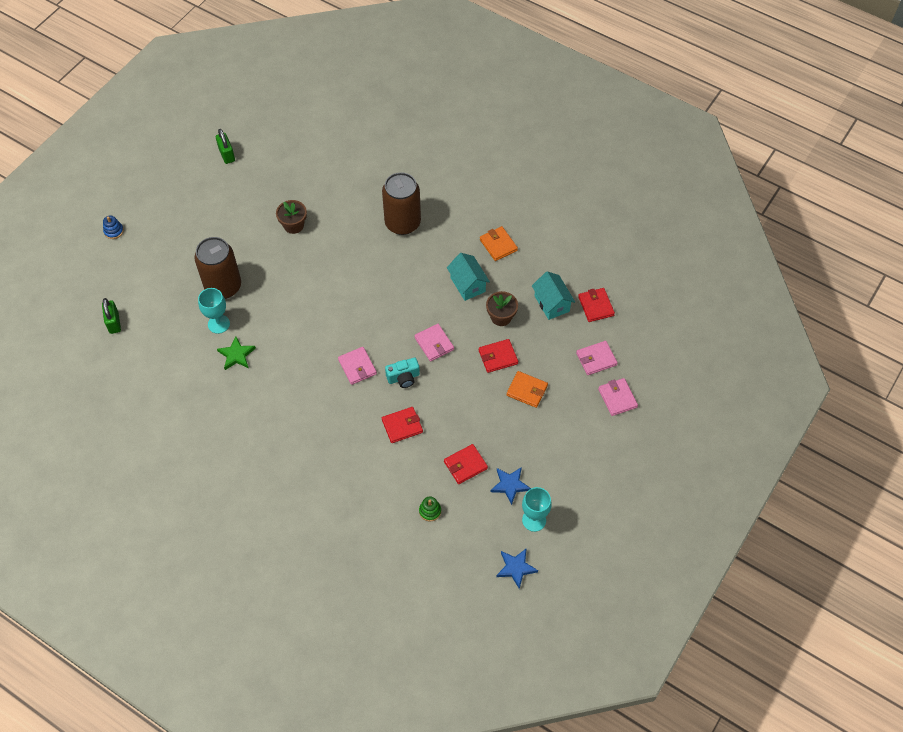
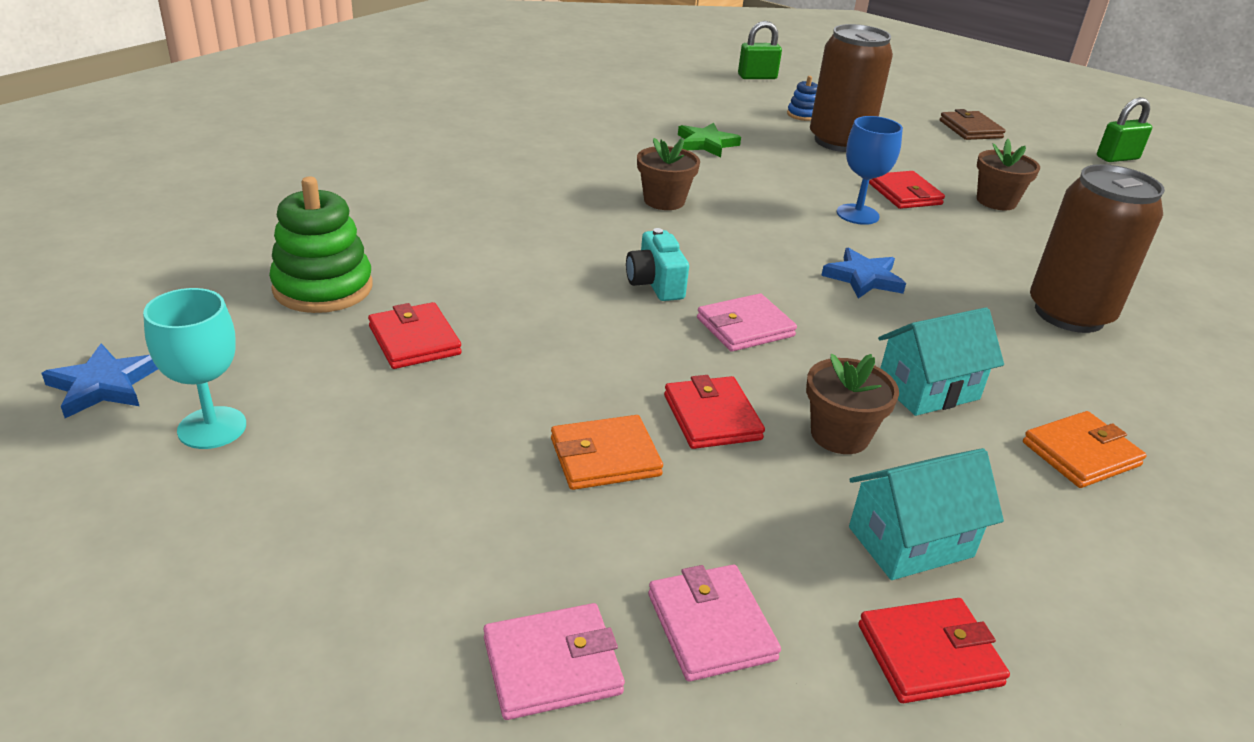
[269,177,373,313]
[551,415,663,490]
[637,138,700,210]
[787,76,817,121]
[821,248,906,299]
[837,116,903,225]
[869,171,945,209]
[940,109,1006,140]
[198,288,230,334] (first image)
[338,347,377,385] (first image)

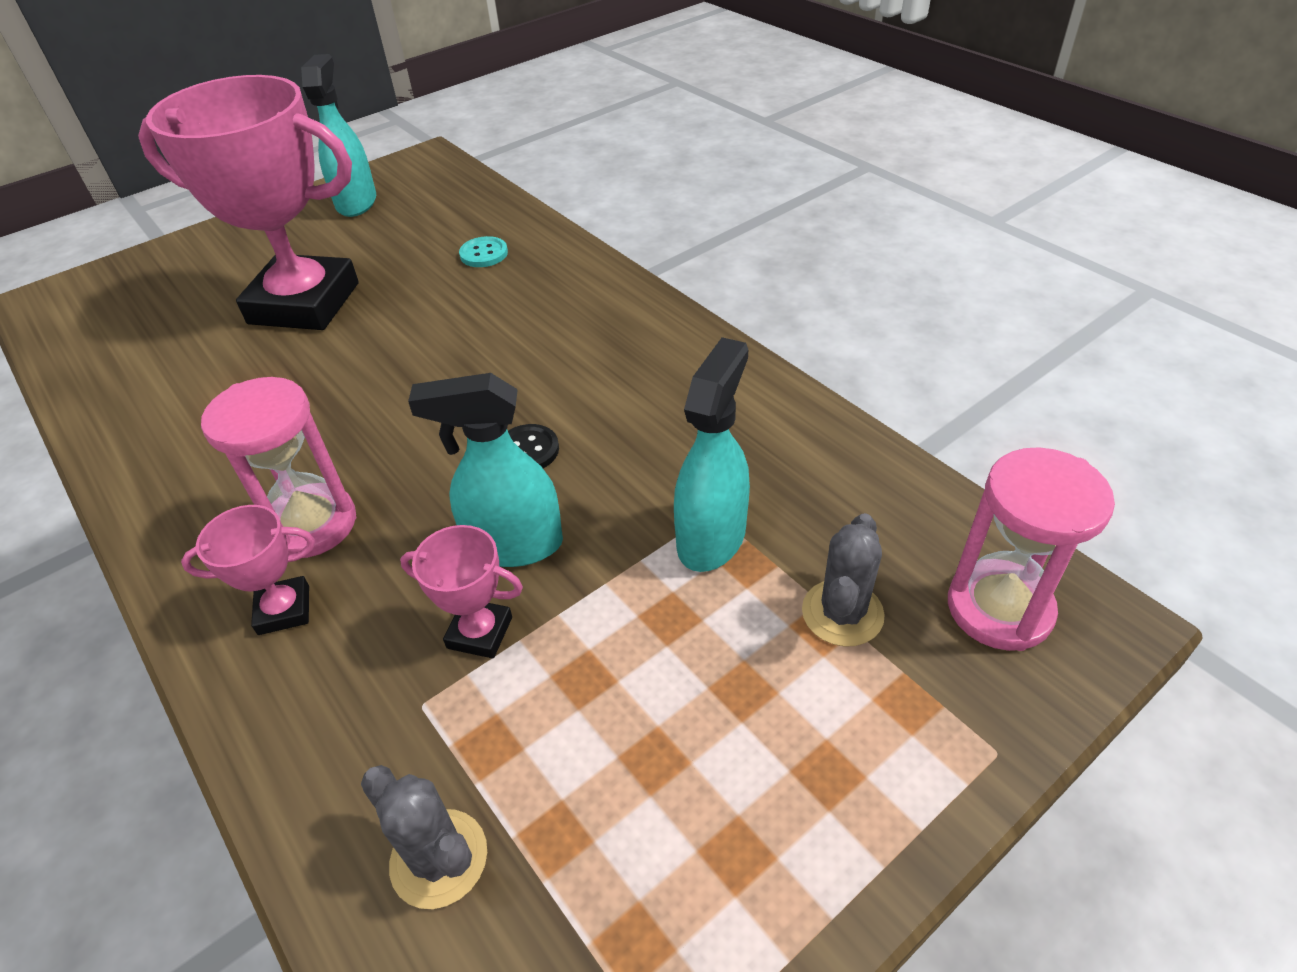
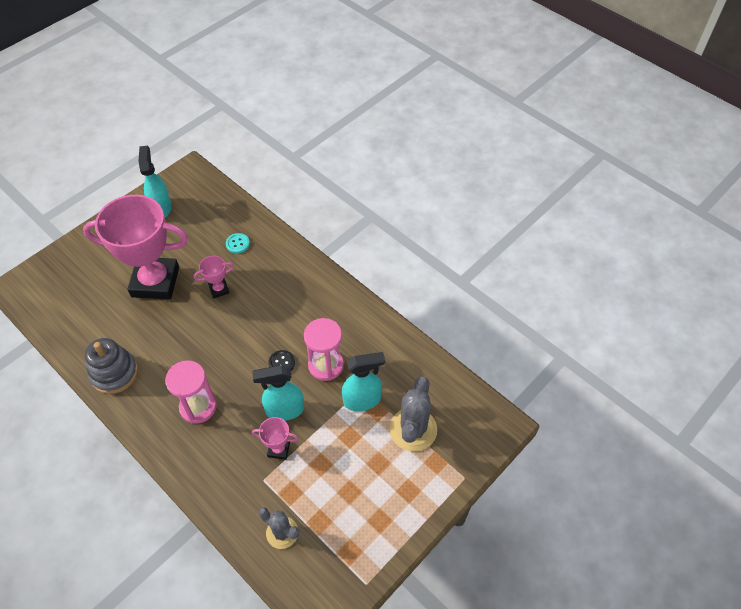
[85,338,138,394]
[193,256,234,299]
[304,318,344,381]
[342,352,385,411]
[389,376,437,452]

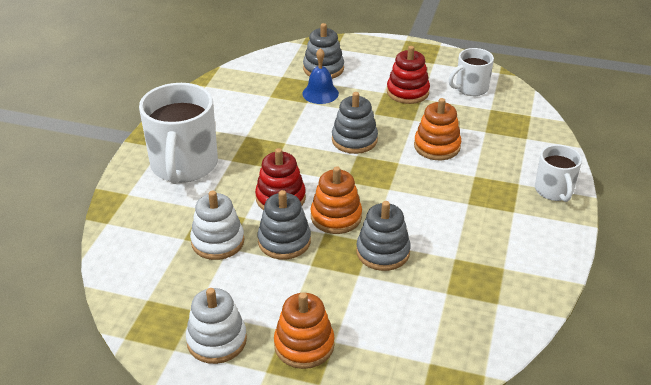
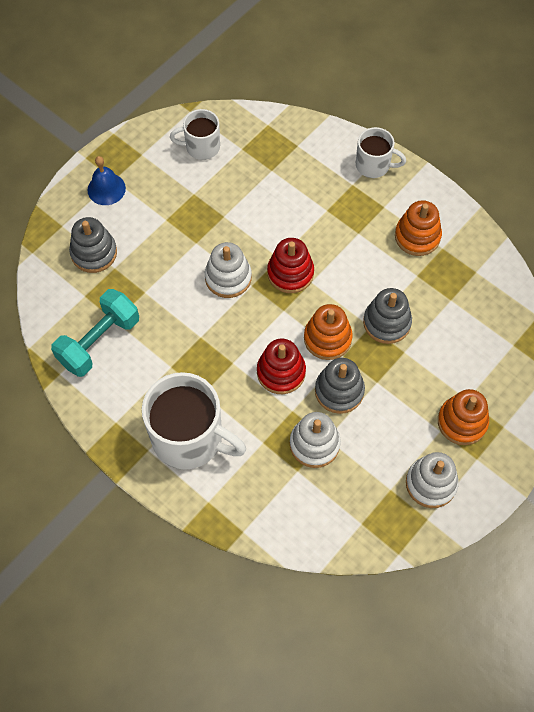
[51,289,139,377]
[87,156,126,205]
[170,109,220,160]
[205,242,252,298]
[267,238,314,293]
[395,200,442,256]

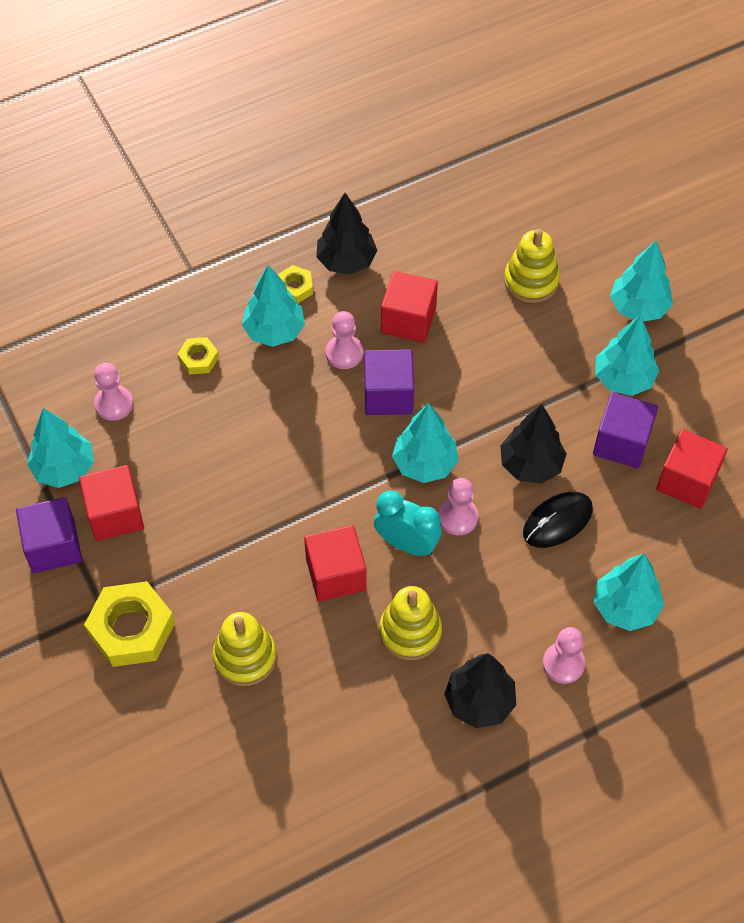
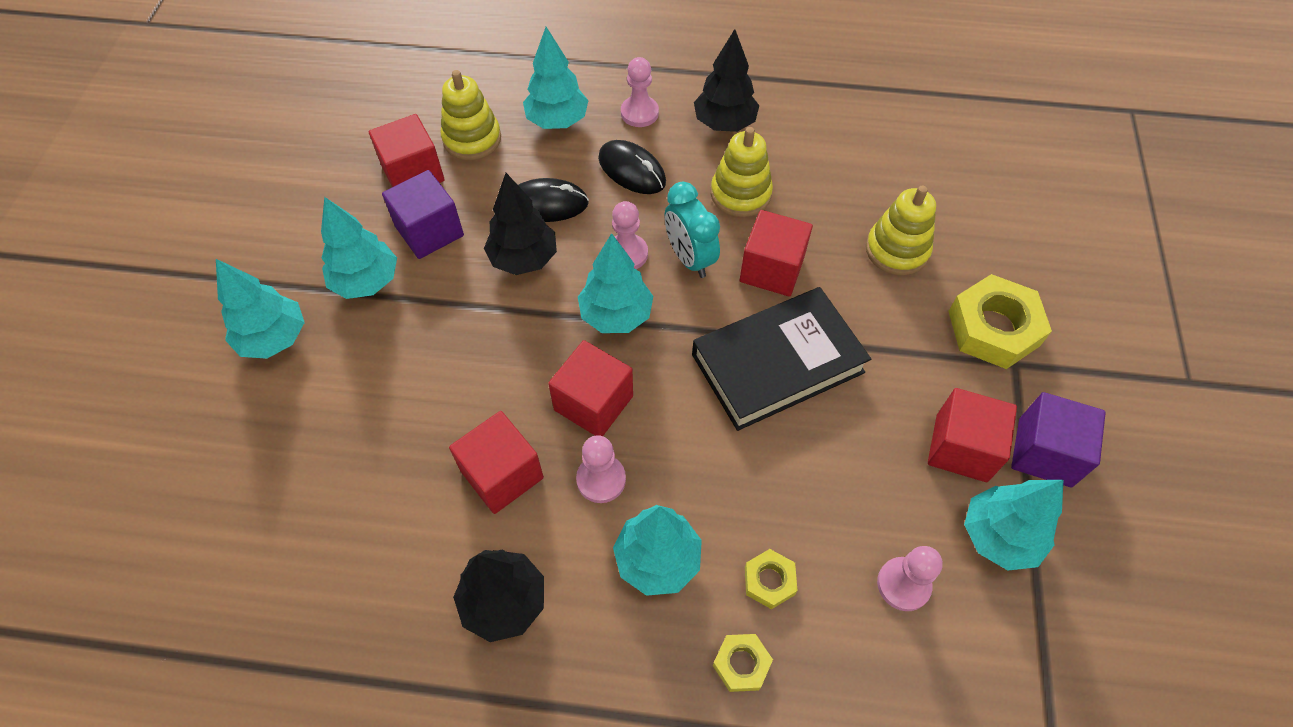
[441,70,501,160]
[548,340,633,436]
[598,140,666,194]
[692,287,871,431]
[713,634,773,692]

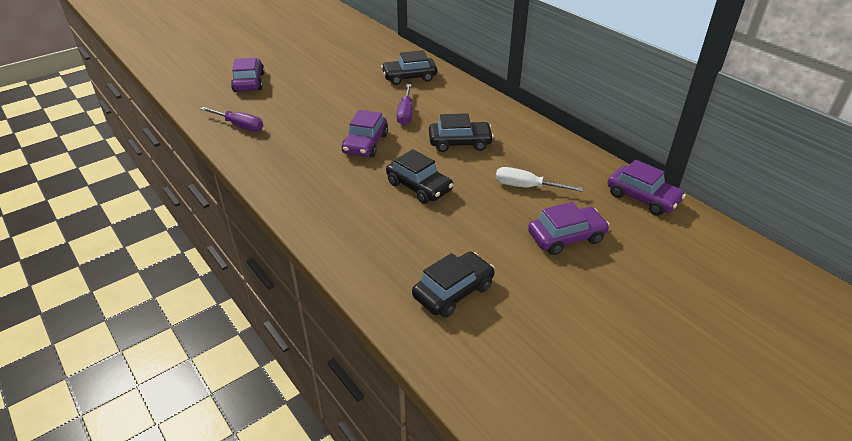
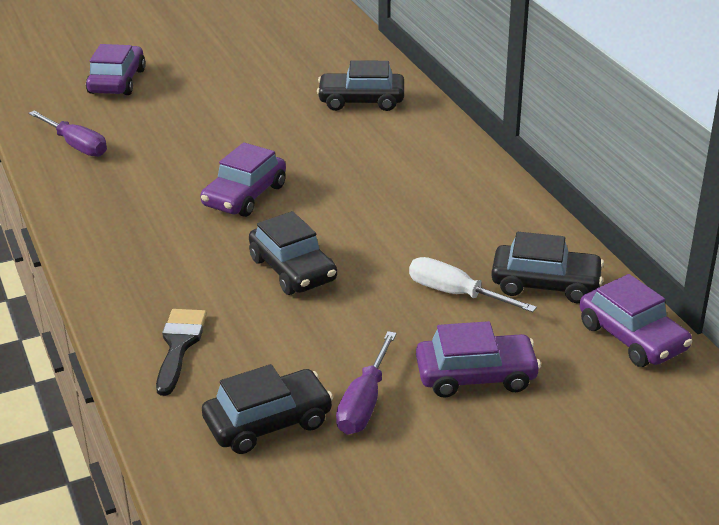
[156,309,207,396]
[336,331,397,435]
[491,232,604,303]

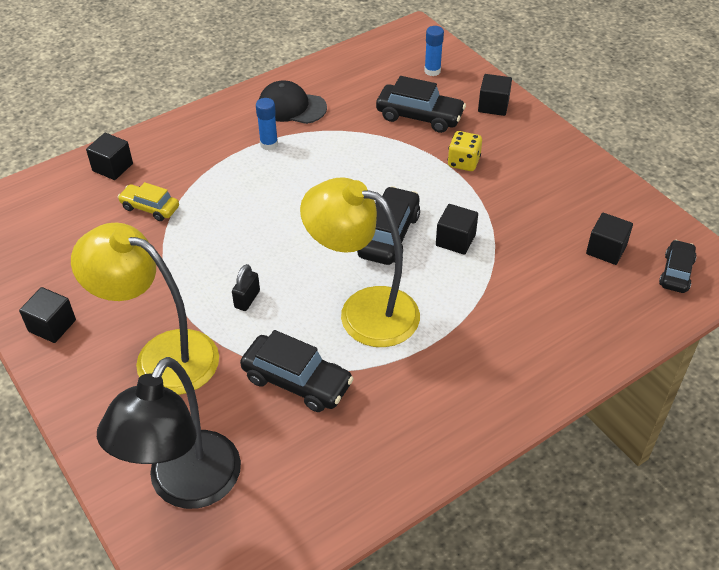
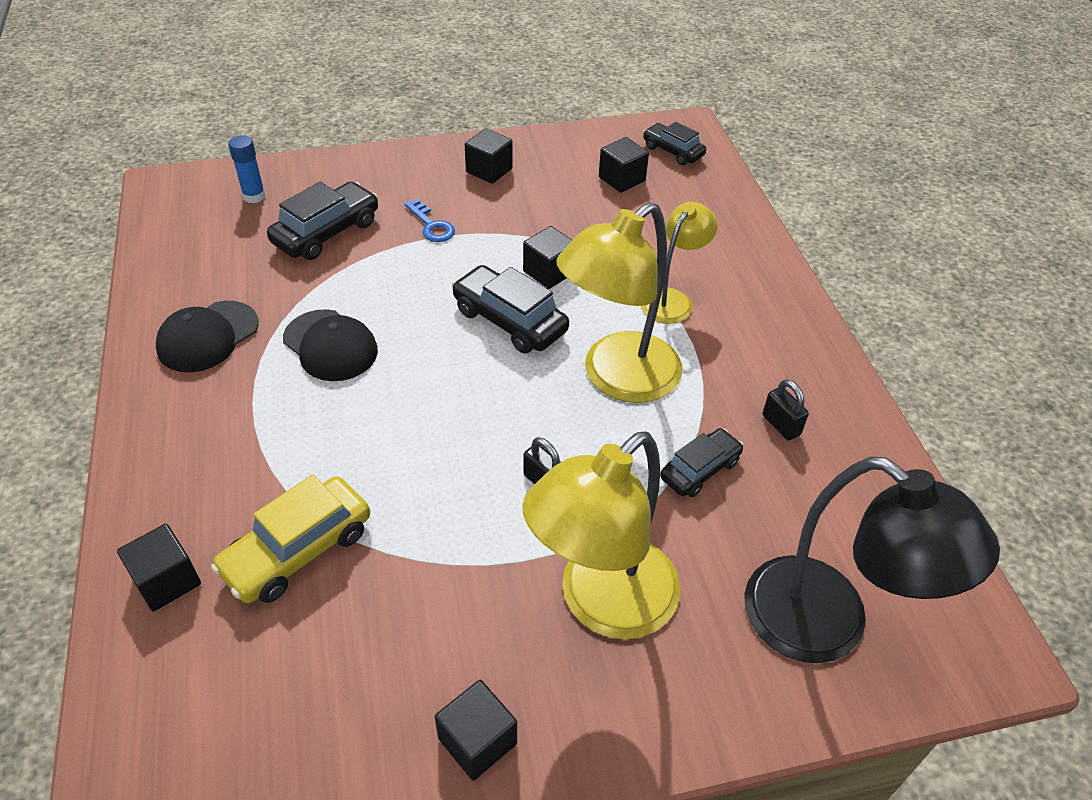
[211,475,370,603]
[283,309,378,381]
[405,199,455,242]
[465,128,513,184]
[641,202,717,324]
[660,428,744,497]
[763,379,809,440]
[256,98,278,150] (first image)

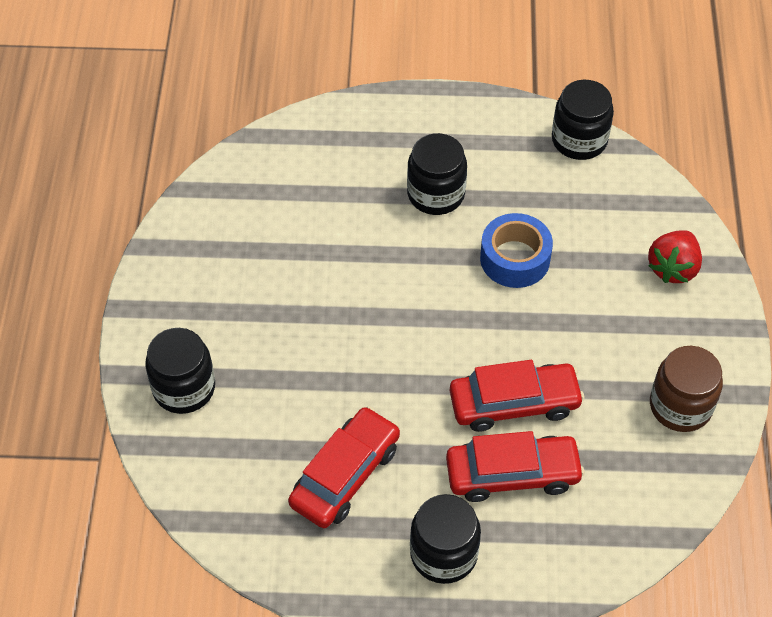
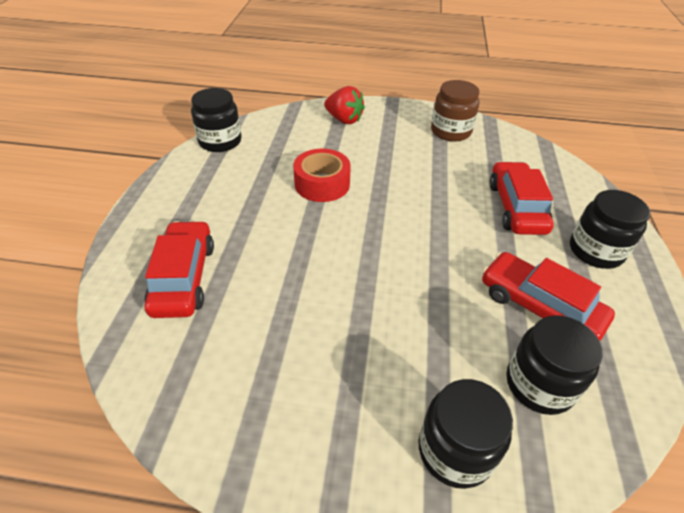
[145,221,214,318]
[293,149,351,202]
[506,315,603,415]

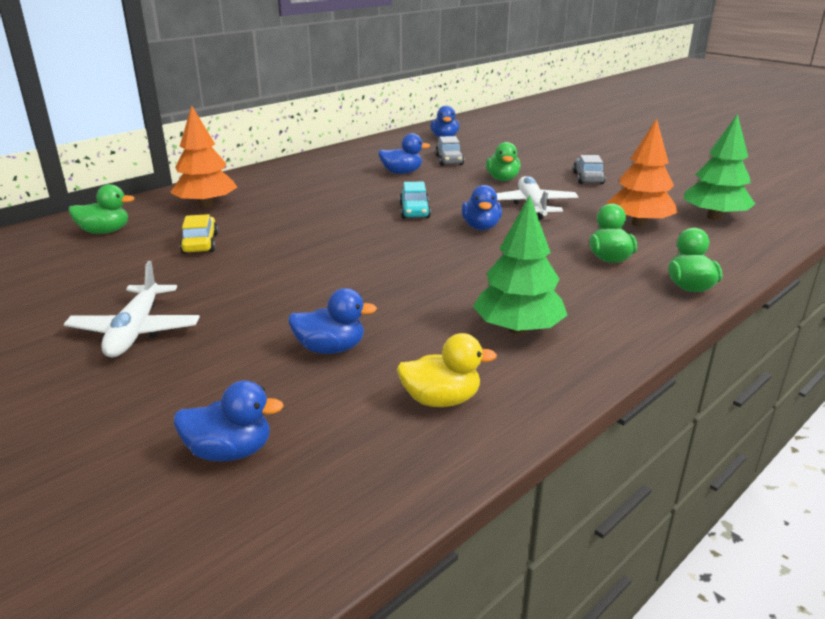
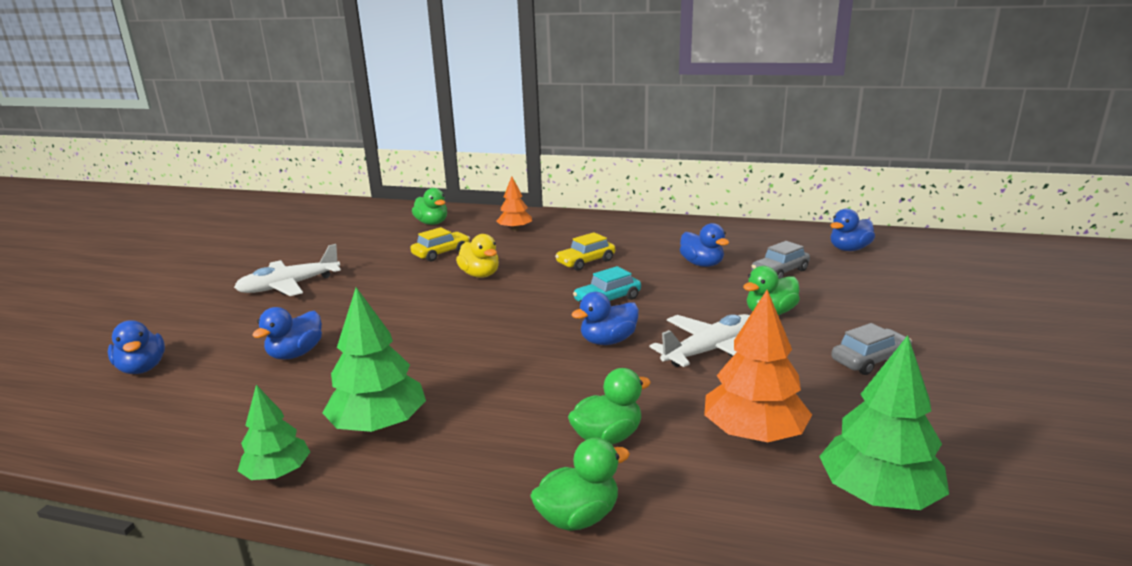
[238,385,310,480]
[252,307,322,359]
[456,234,499,278]
[497,176,532,231]
[555,232,615,271]

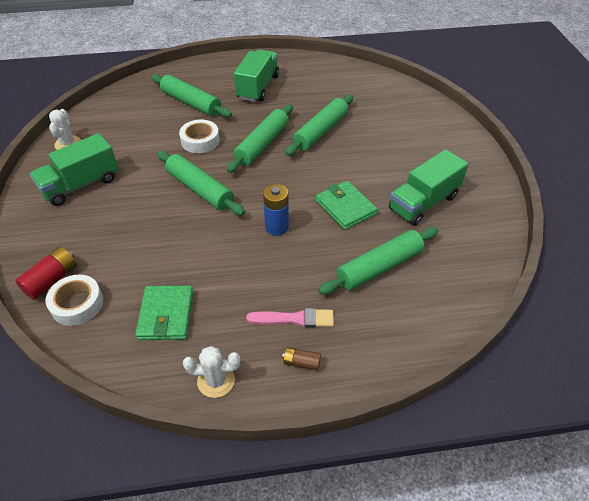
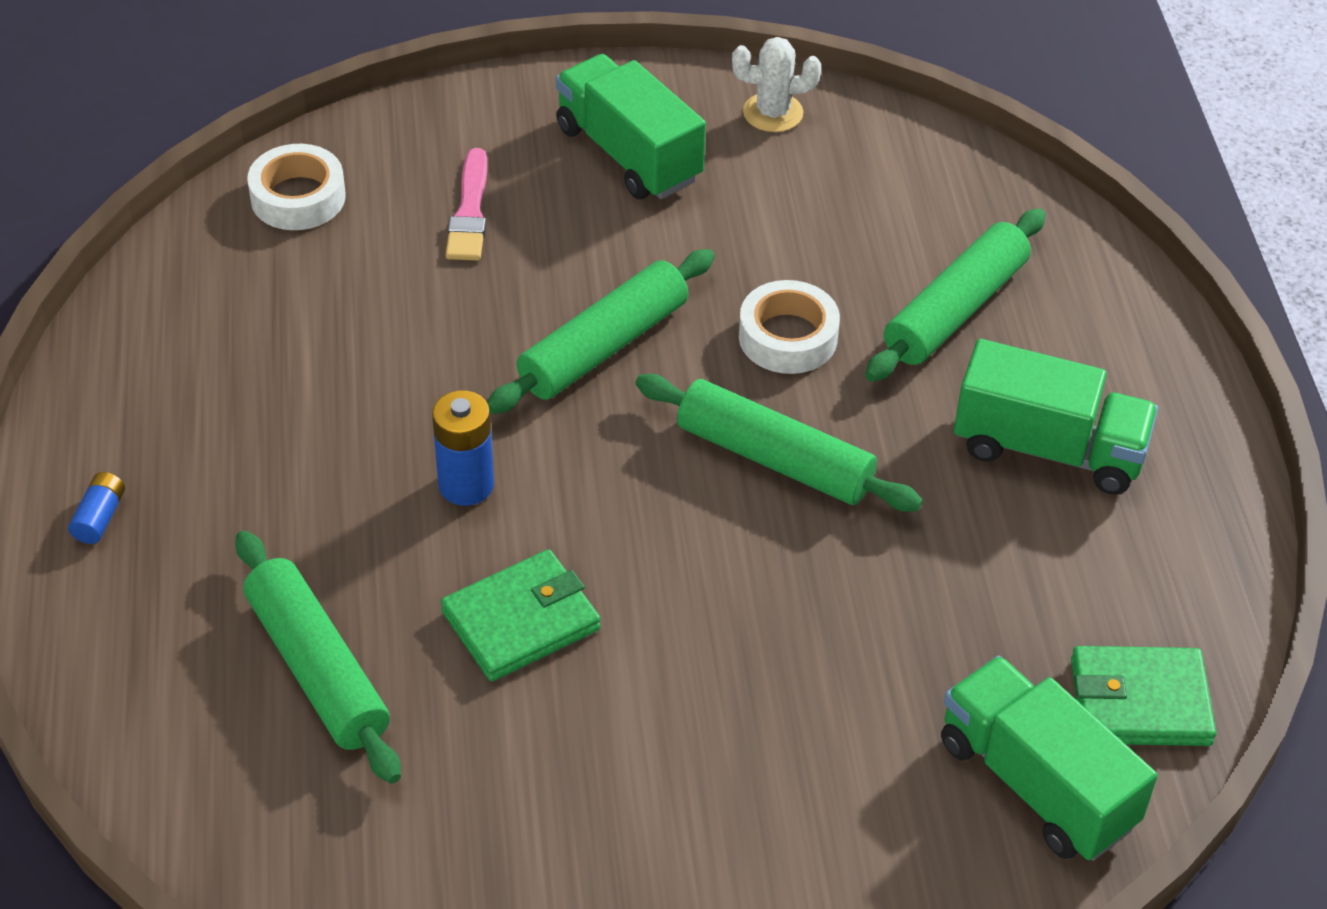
[68,472,125,544]
[446,148,487,261]
[941,656,1158,861]
[1071,646,1216,746]
[15,247,77,300] (first image)
[183,346,240,398] (first image)
[285,95,353,156] (first image)

